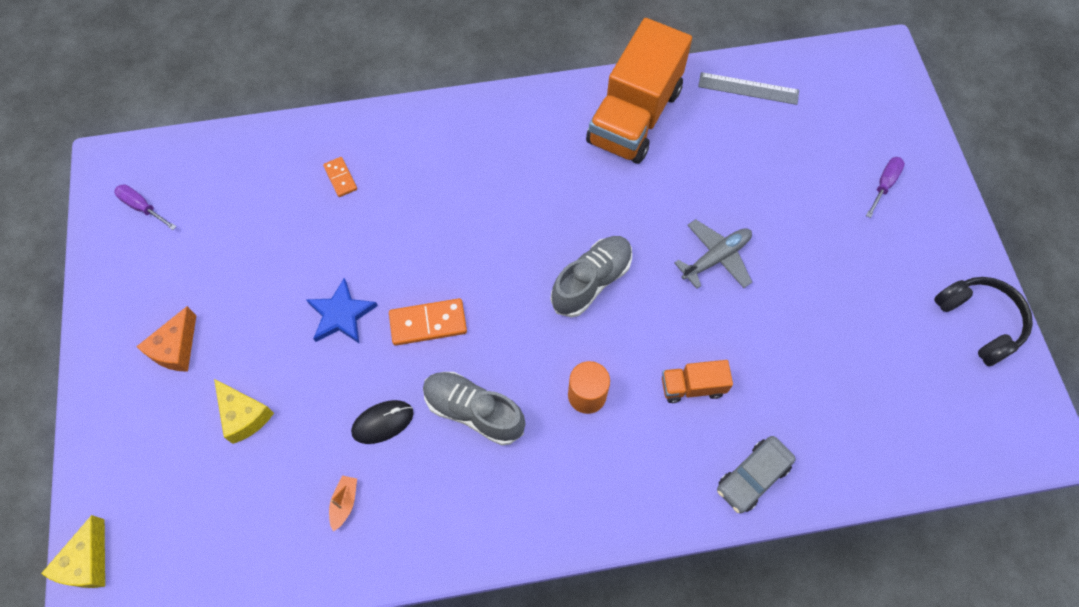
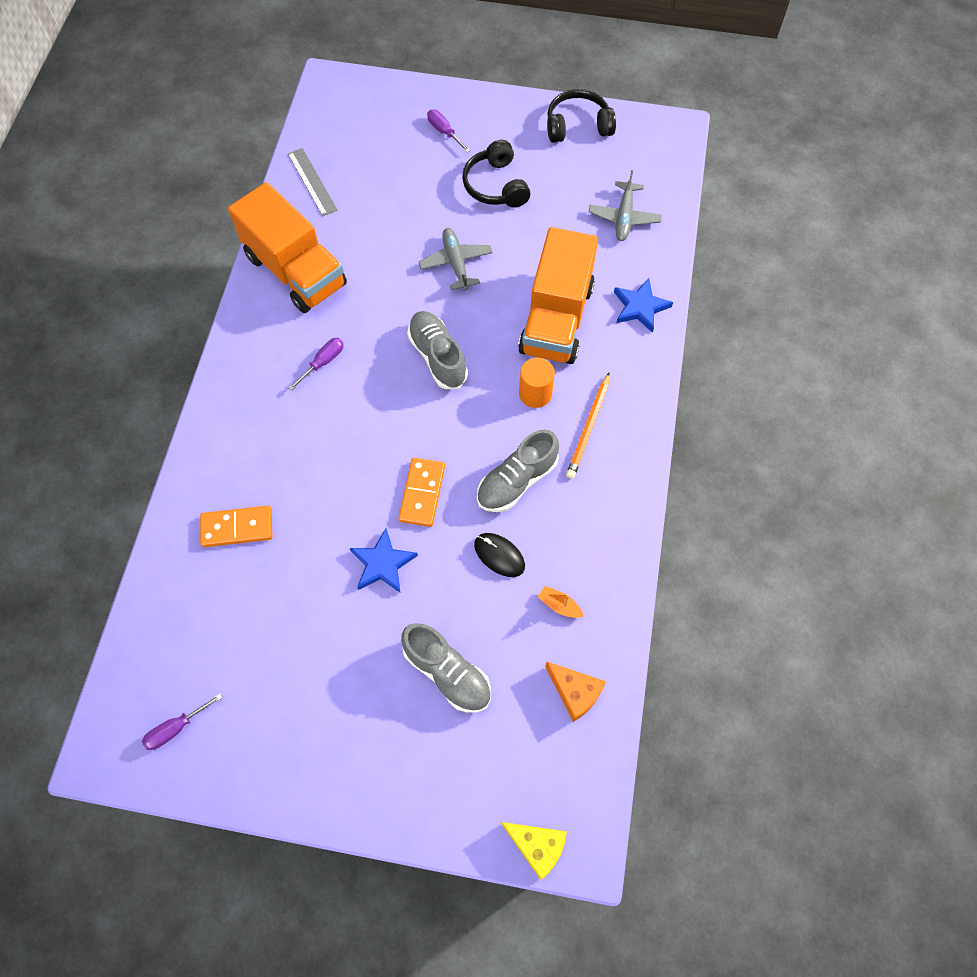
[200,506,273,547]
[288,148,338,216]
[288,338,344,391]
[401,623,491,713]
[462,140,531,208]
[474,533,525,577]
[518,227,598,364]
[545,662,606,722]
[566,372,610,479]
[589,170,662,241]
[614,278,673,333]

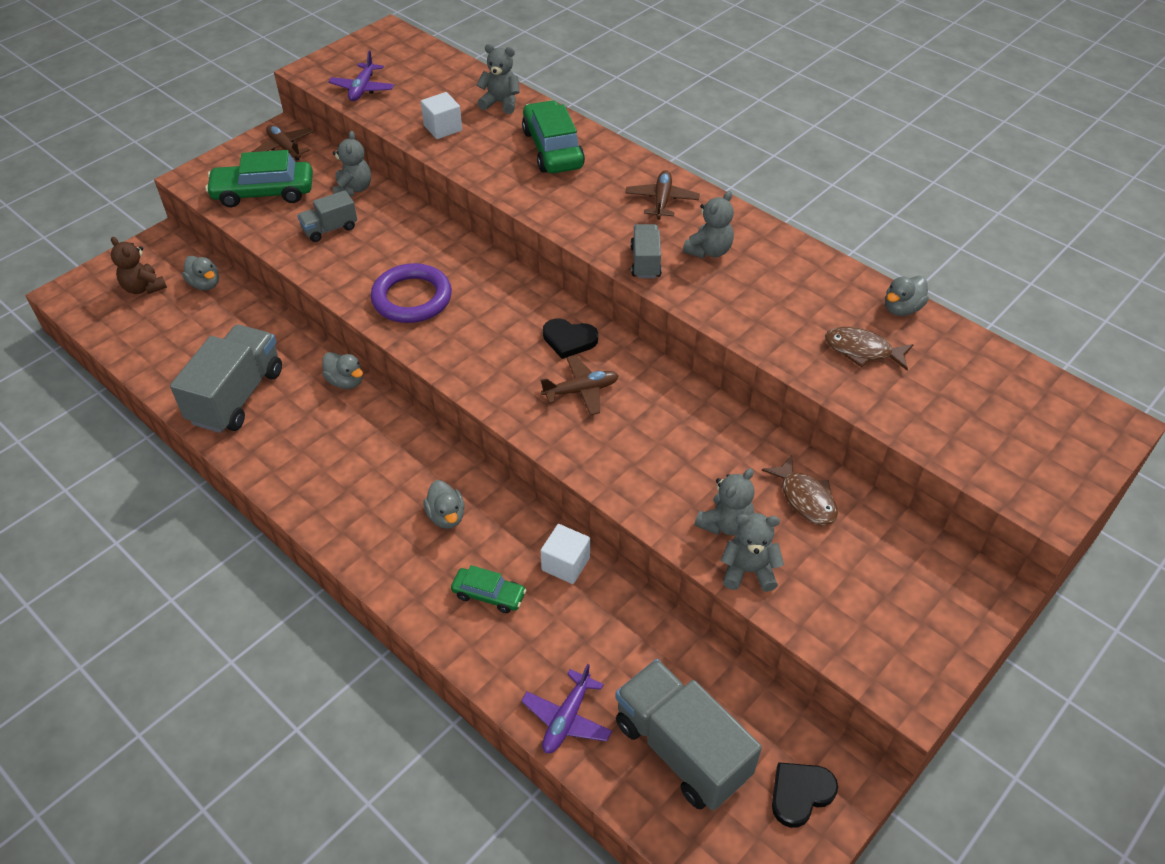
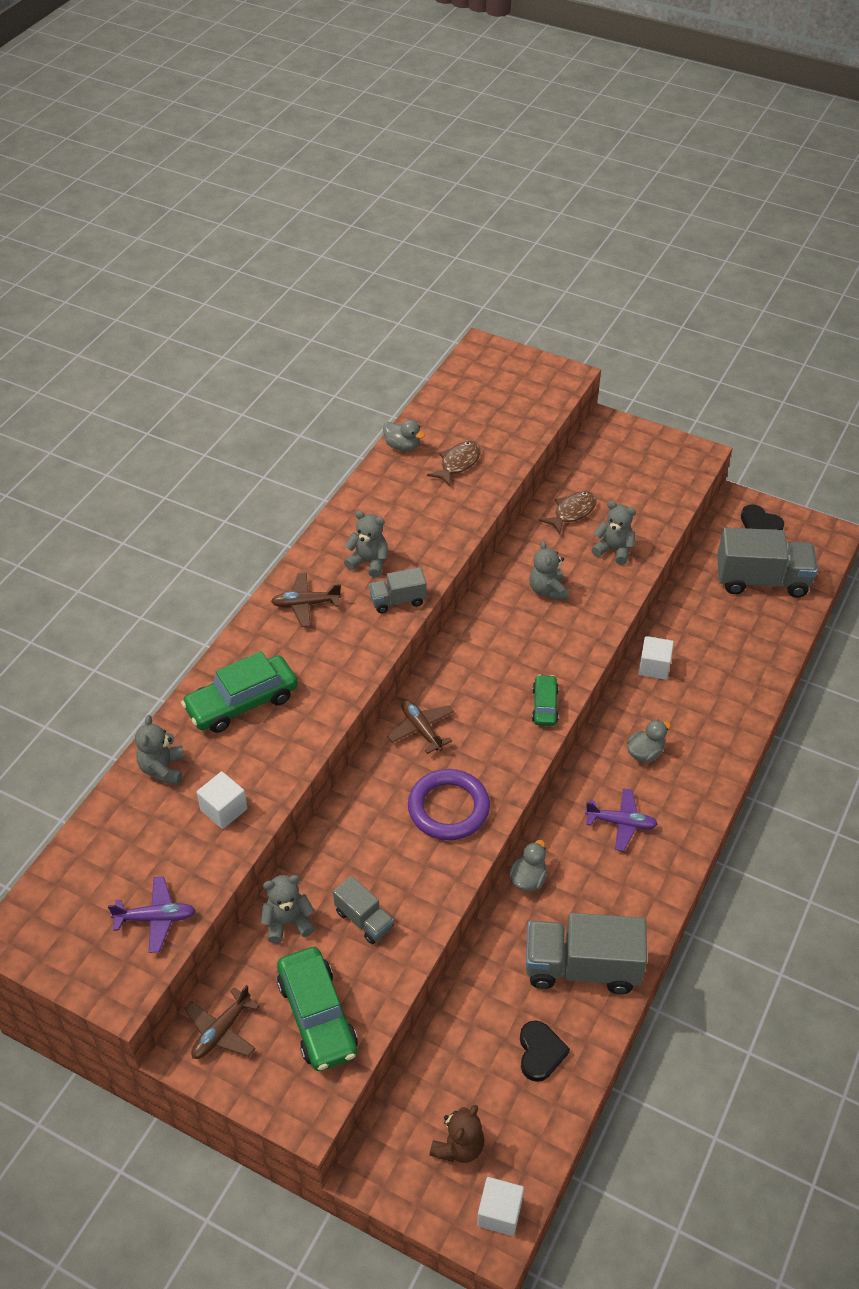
[387,700,454,754]
[427,441,481,486]
[477,1177,524,1236]
[520,1020,570,1082]
[529,541,568,600]
[532,675,559,726]
[585,788,658,851]
[717,527,818,598]
[182,256,219,290] (first image)

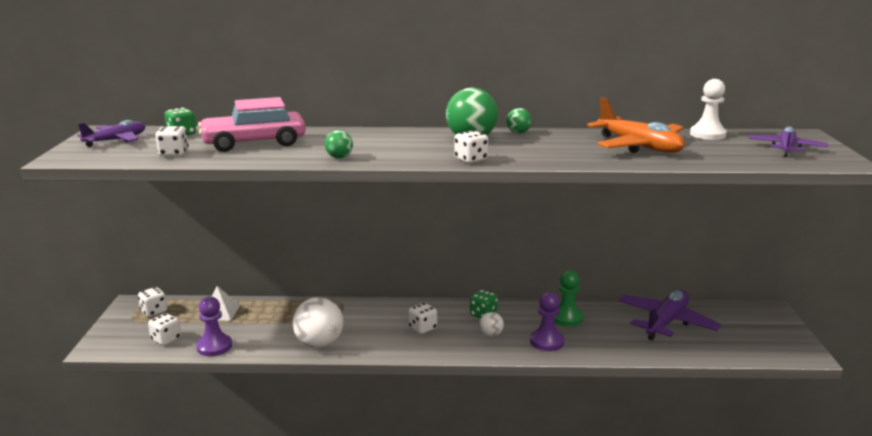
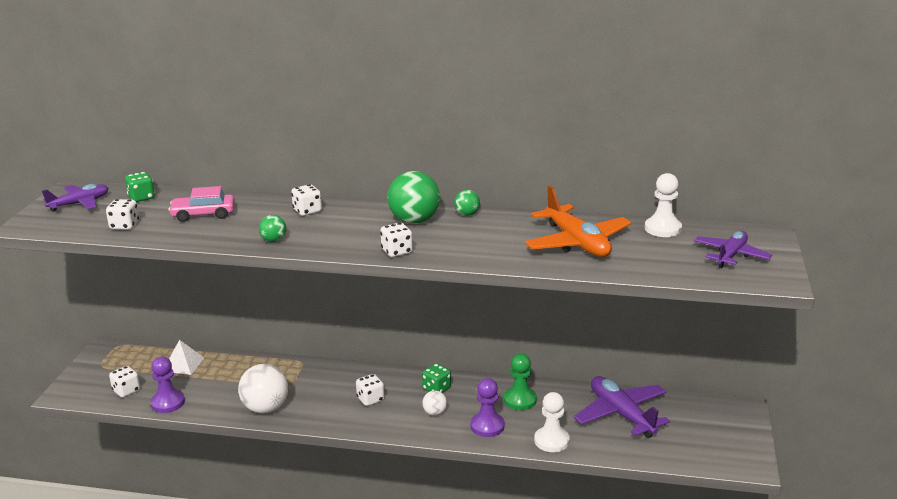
[168,186,235,222]
[291,184,322,216]
[534,392,570,452]
[574,376,670,438]

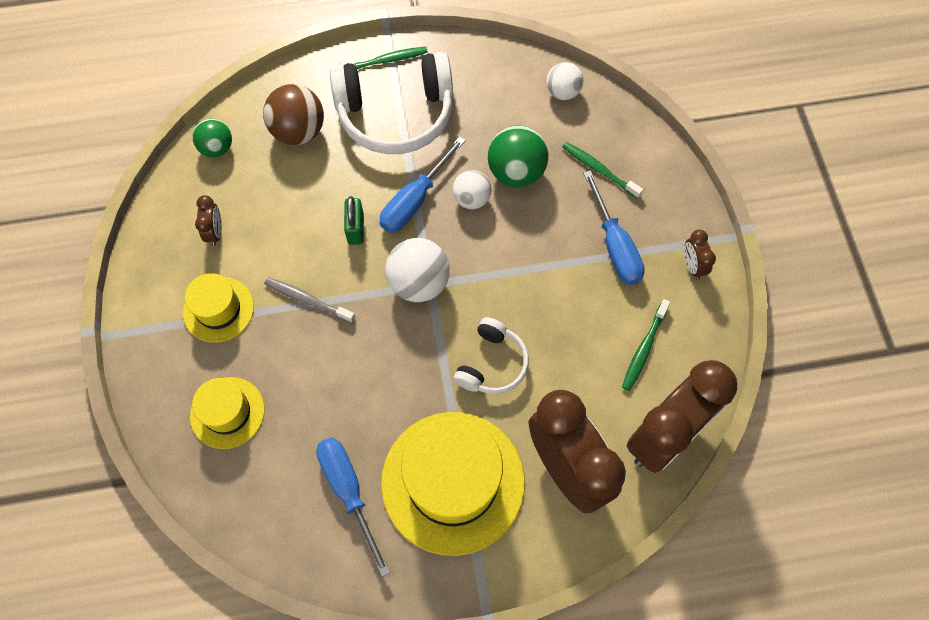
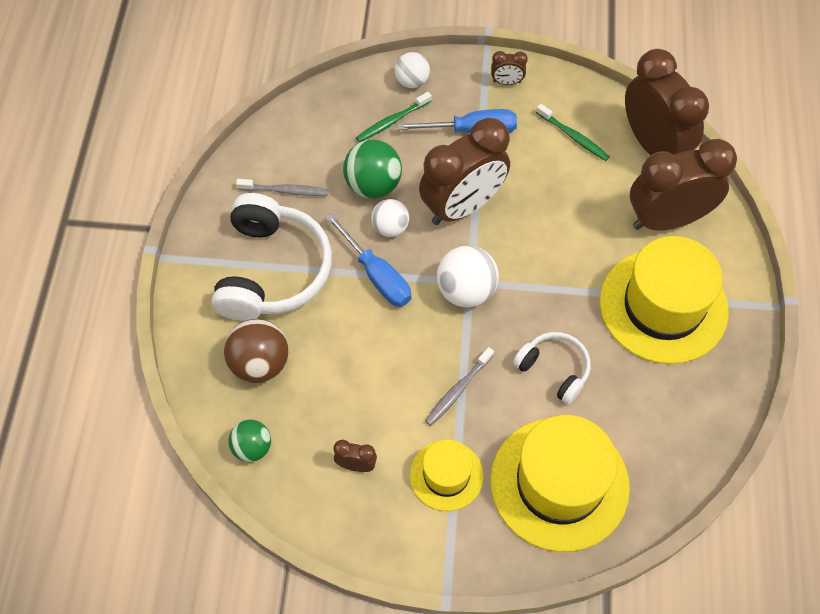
[236,179,329,196]
[395,52,430,88]
[419,118,510,225]
[490,415,630,552]
[513,332,591,404]
[316,437,391,577] (first image)
[339,47,428,69] (first image)
[344,196,364,245] (first image)

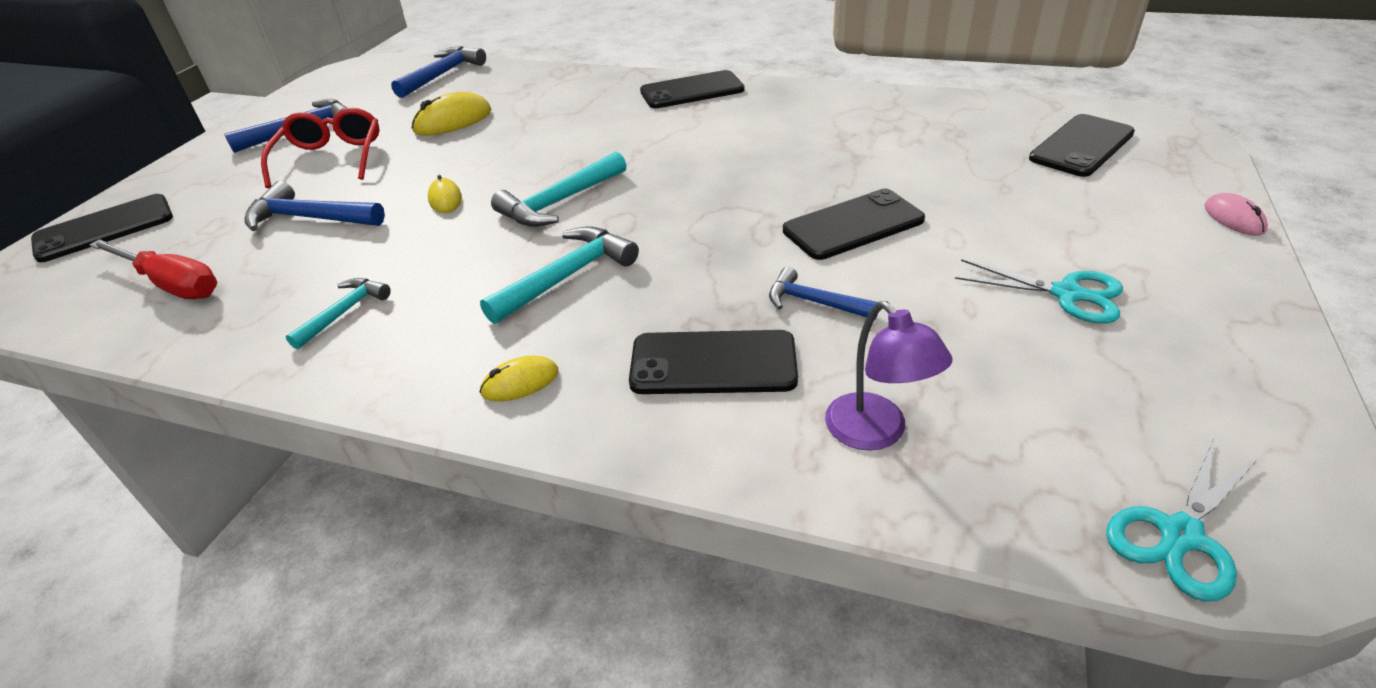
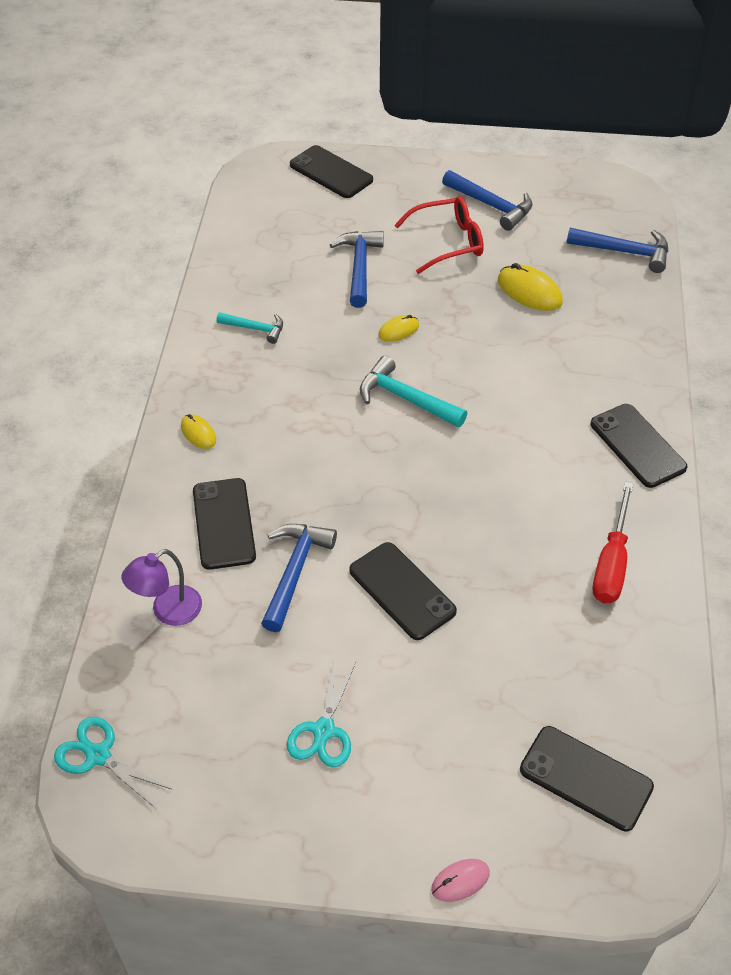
[261,524,337,632]
[593,482,634,604]
[480,226,639,324] (first image)

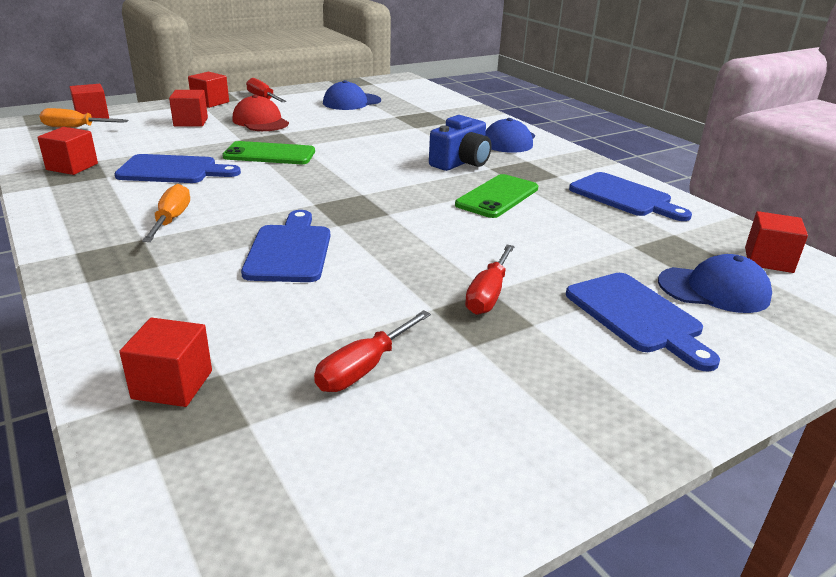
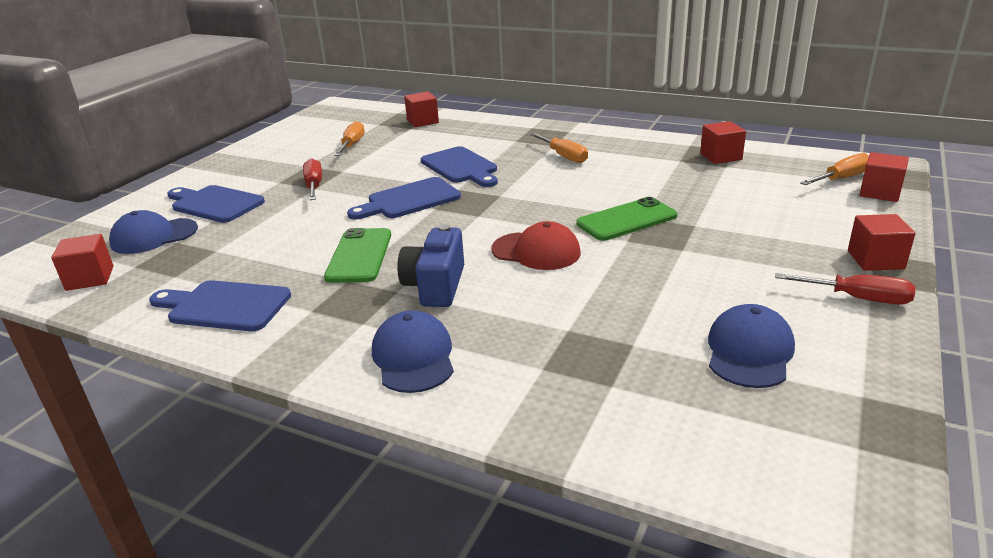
[334,121,365,156]
[347,177,461,220]
[491,221,581,270]
[169,90,208,126] (first image)

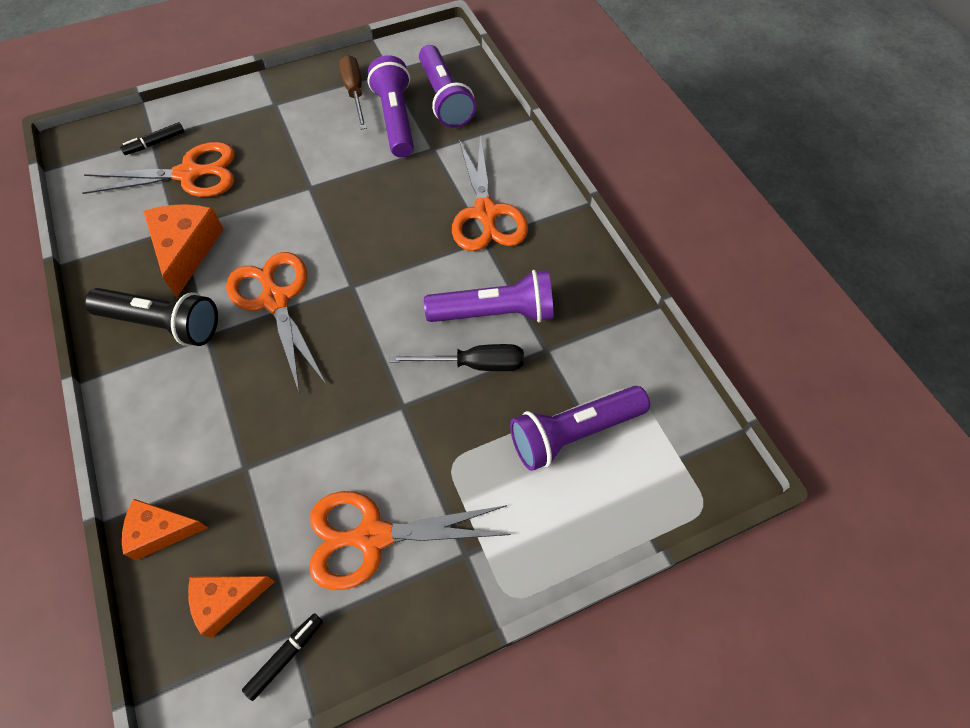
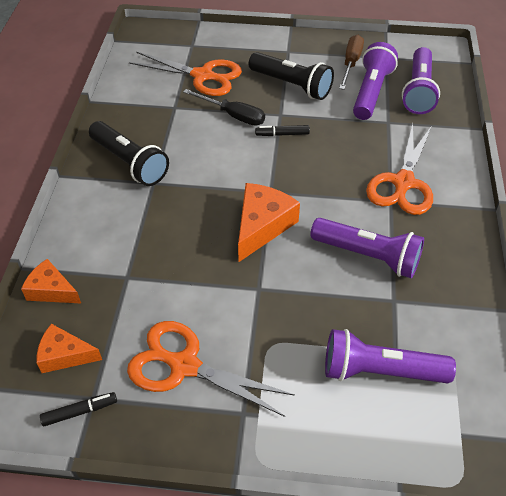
[183,89,265,126]
[238,183,300,262]
[249,52,334,100]
[255,125,310,136]
[226,252,326,394] (first image)

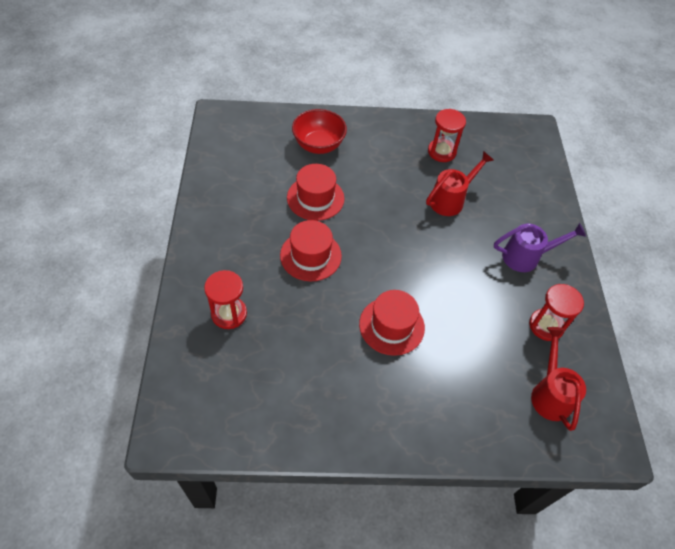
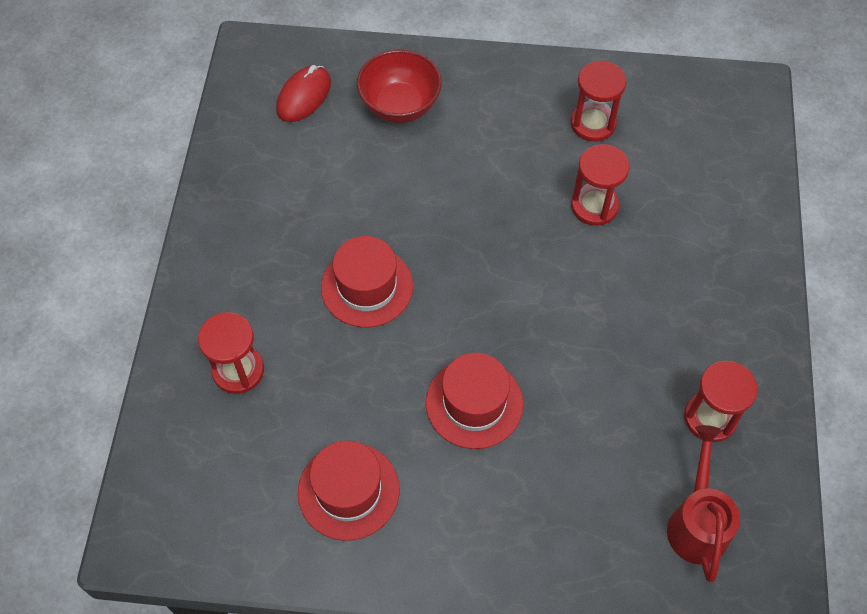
[276,65,331,122]
[298,441,399,541]
[571,144,630,226]
[494,223,586,272] (first image)

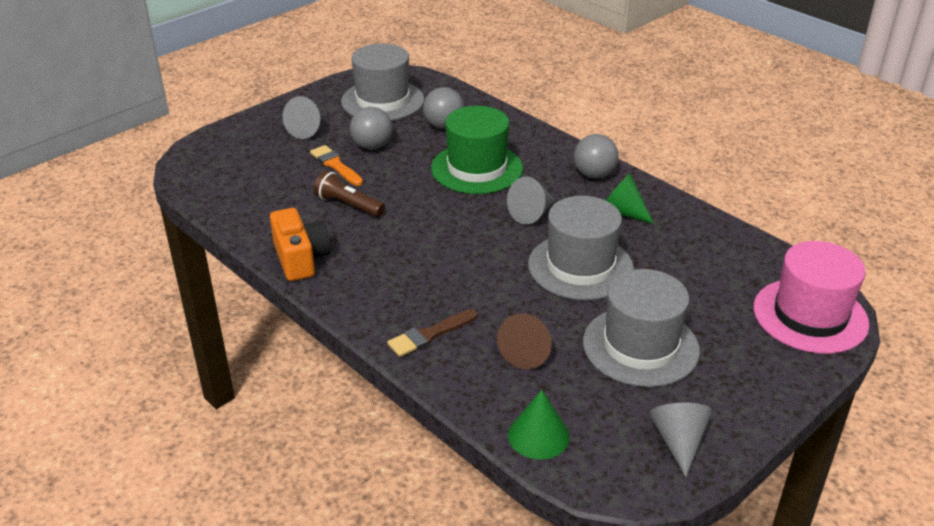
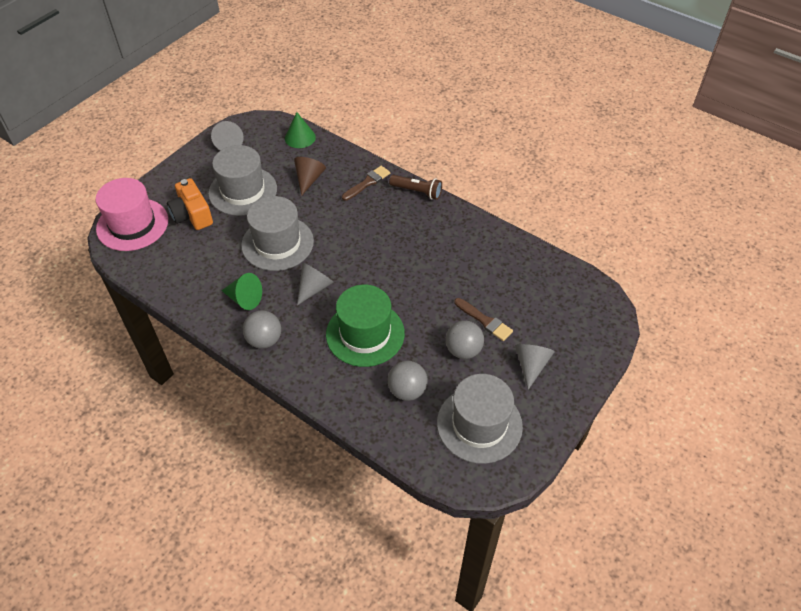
[167,178,213,230]
[389,175,442,200]
[454,298,513,341]

